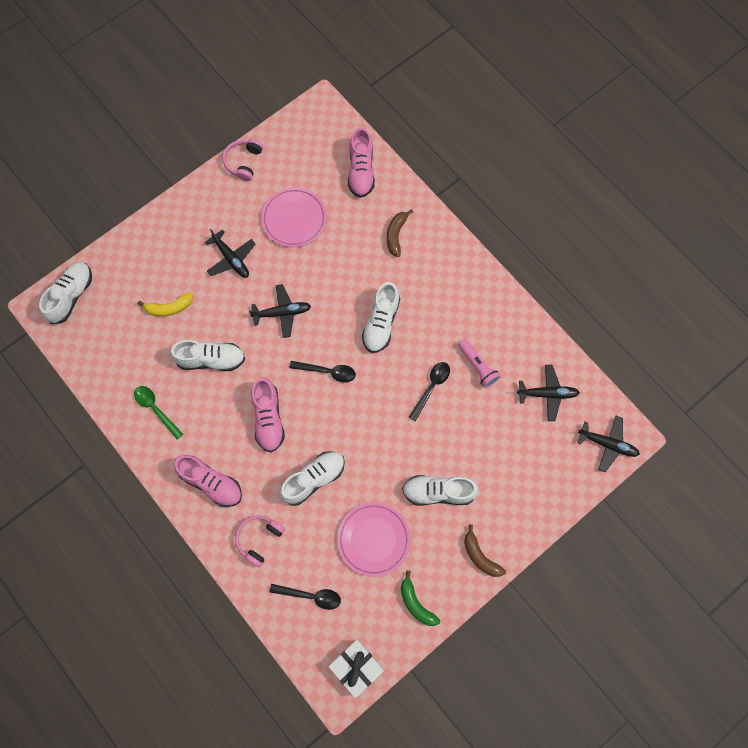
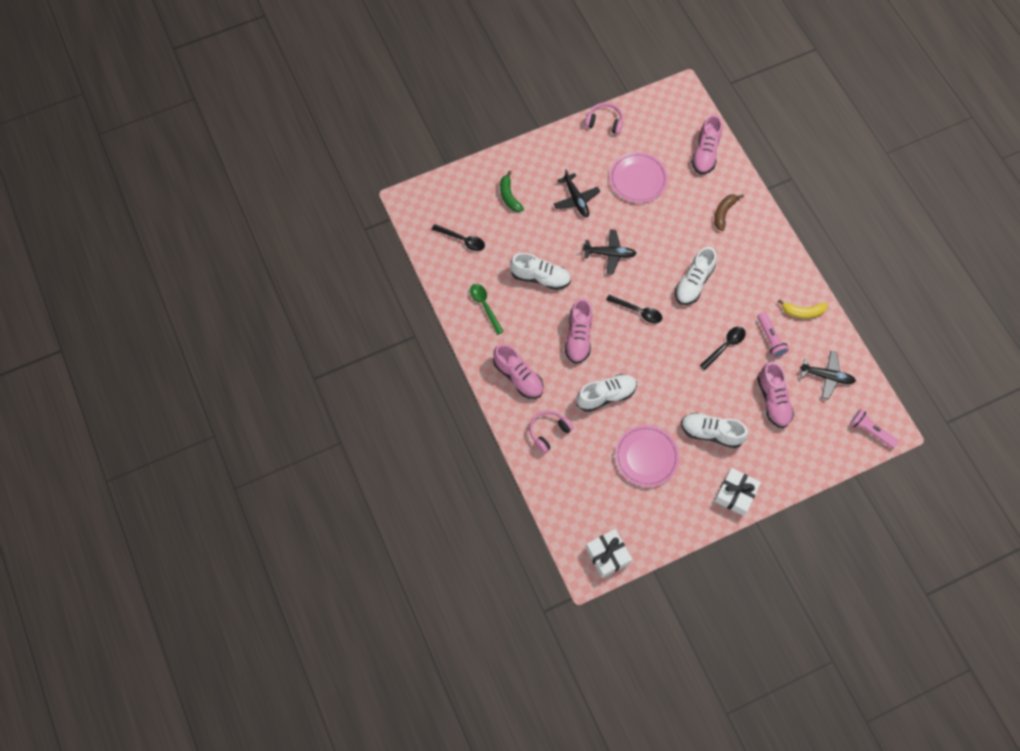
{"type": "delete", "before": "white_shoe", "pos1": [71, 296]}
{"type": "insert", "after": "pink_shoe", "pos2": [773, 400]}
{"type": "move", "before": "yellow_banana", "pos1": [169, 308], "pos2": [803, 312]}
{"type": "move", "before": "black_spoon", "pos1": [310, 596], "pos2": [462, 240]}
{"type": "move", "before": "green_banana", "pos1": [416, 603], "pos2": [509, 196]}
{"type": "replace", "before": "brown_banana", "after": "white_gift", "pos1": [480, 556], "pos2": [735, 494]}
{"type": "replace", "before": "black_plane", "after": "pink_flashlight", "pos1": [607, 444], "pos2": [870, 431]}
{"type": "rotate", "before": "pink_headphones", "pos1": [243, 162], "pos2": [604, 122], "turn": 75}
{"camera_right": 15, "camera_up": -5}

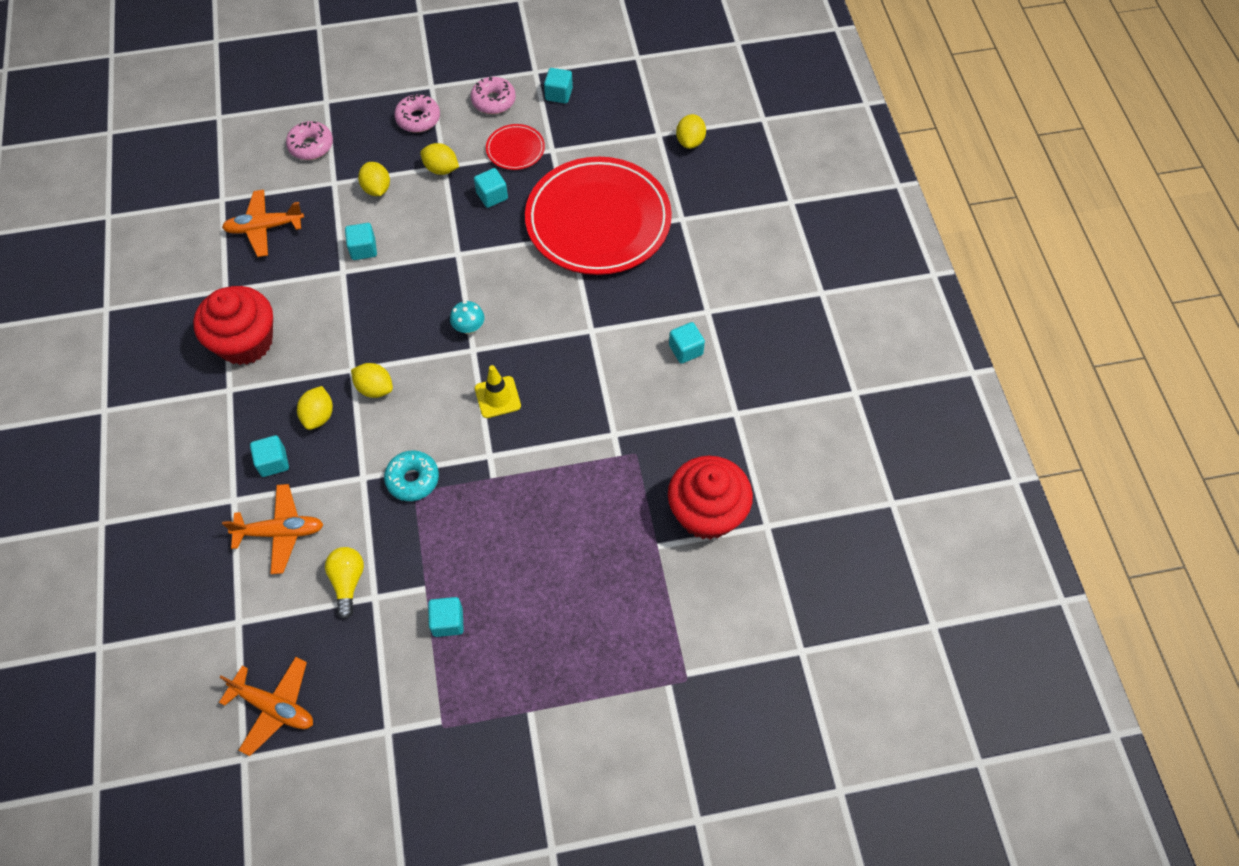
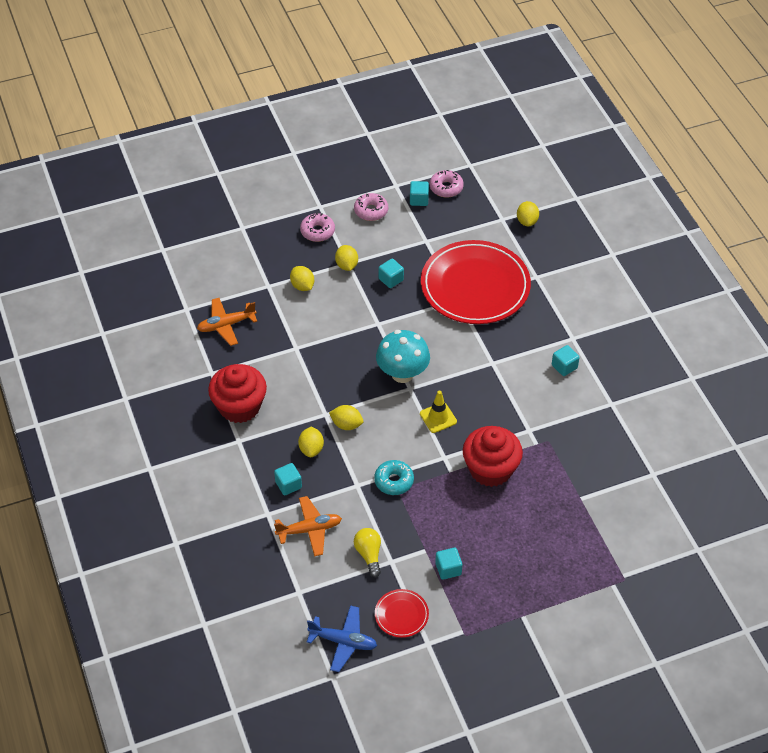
{"type": "delete", "before": "turquoise_cube", "pos1": [363, 249]}
{"type": "move", "before": "pink_donut", "pos1": [311, 146], "pos2": [446, 188]}
{"type": "move", "before": "red_plate", "pos1": [515, 149], "pos2": [401, 615]}
{"type": "move", "before": "red_cupcake", "pos1": [707, 512], "pos2": [490, 469]}
{"type": "recolor", "before": "orange_plane", "after": "blue_plane", "pos1": [274, 707], "pos2": [343, 641]}
{"type": "rotate", "before": "yellow_lemon", "pos1": [441, 169], "pos2": [346, 265], "turn": 60}
{"type": "resize", "before": "turquoise_mushroom", "pos1": [469, 328], "pos2": [402, 373], "scale": 2.1}
{"camera_right": -10, "camera_up": -10}

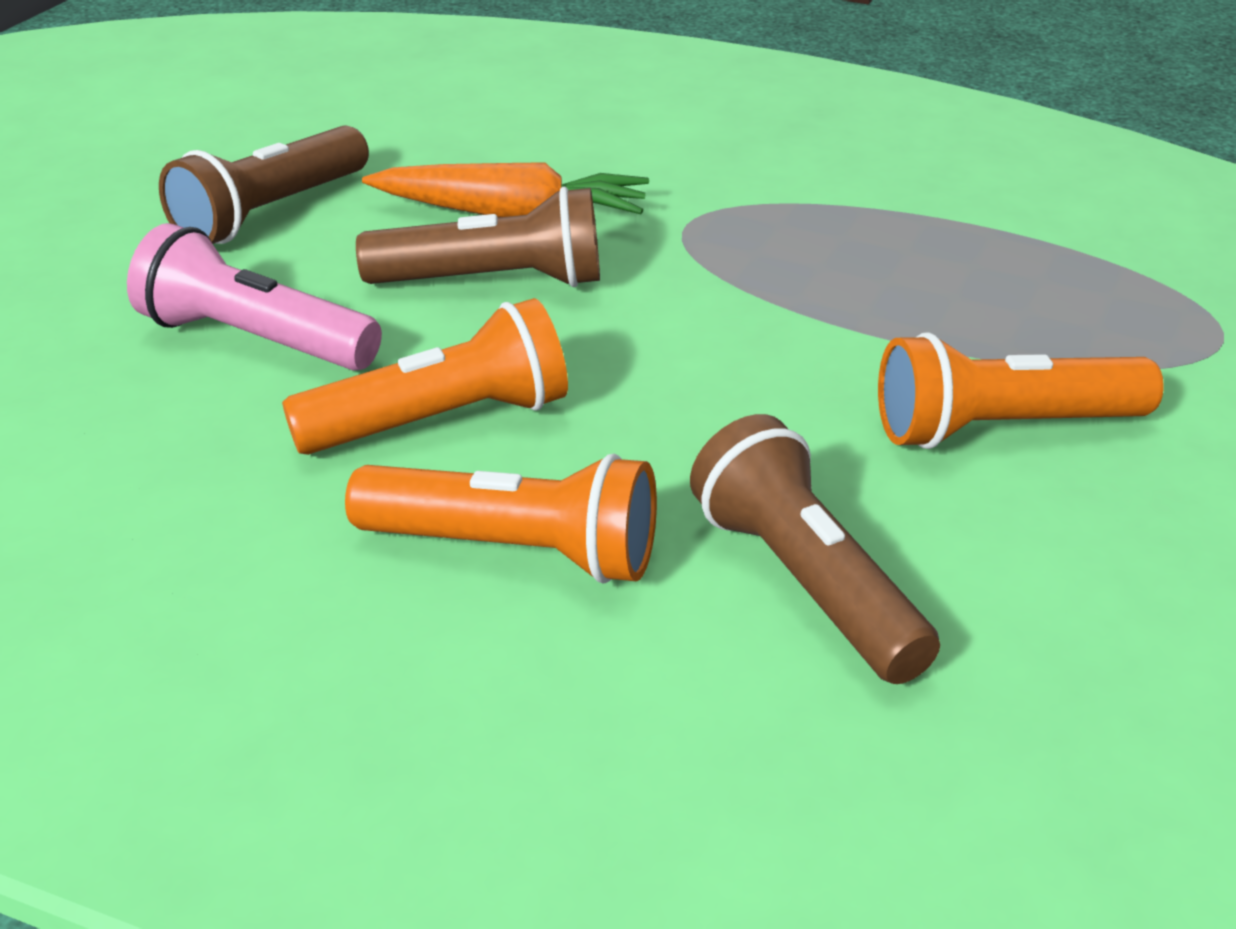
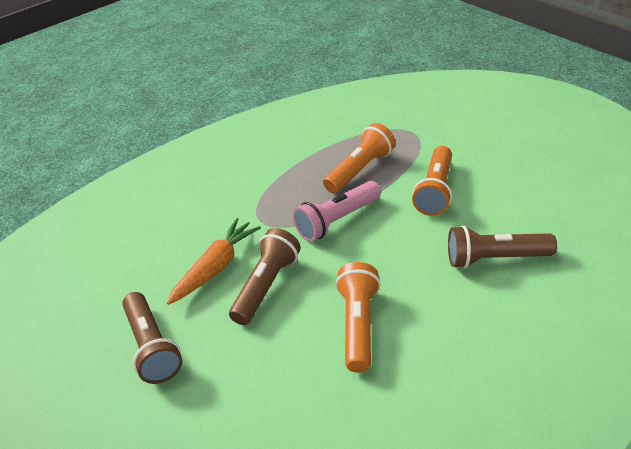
{"type": "move", "before": "pink_flashlight", "pos1": [254, 340], "pos2": [337, 221]}
{"type": "move", "before": "orange_flashlight", "pos1": [514, 552], "pos2": [360, 170]}
{"camera_right": -60, "camera_up": 5}

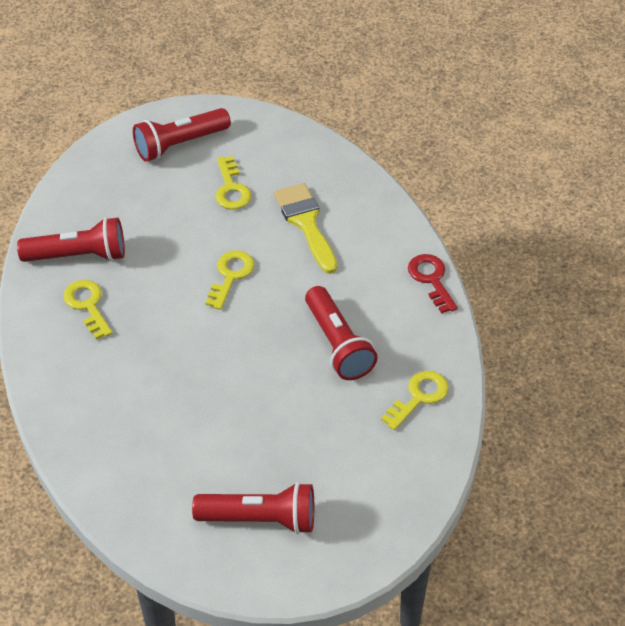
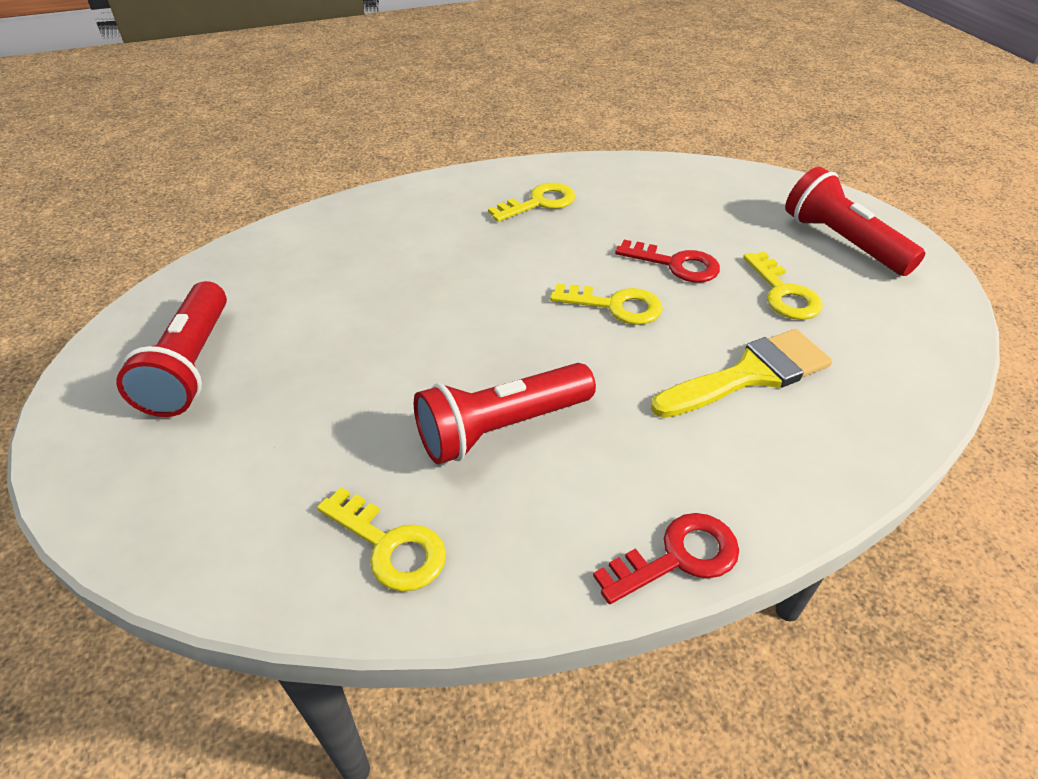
{"type": "delete", "before": "red_flashlight", "pos1": [78, 255]}
{"type": "insert", "after": "red_key", "pos2": [675, 264]}
{"type": "rotate", "before": "yellow_key", "pos1": [231, 189], "pos2": [783, 293], "turn": -90}
{"camera_right": 85, "camera_up": -5}

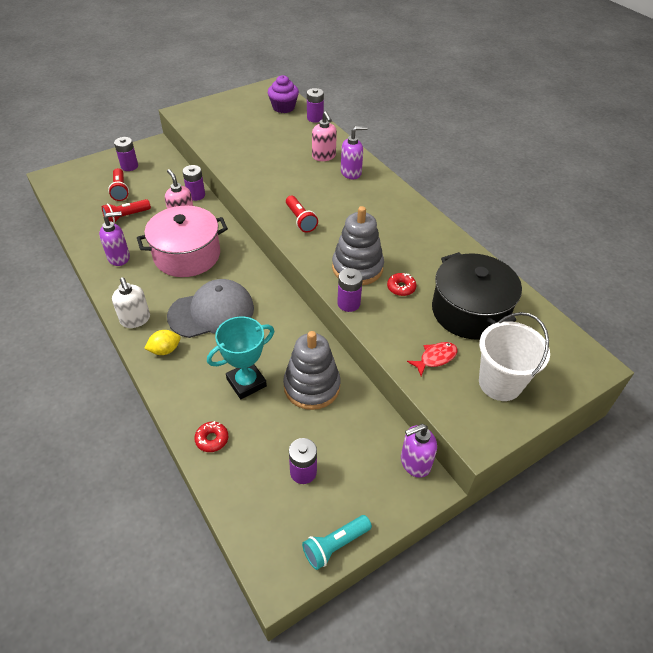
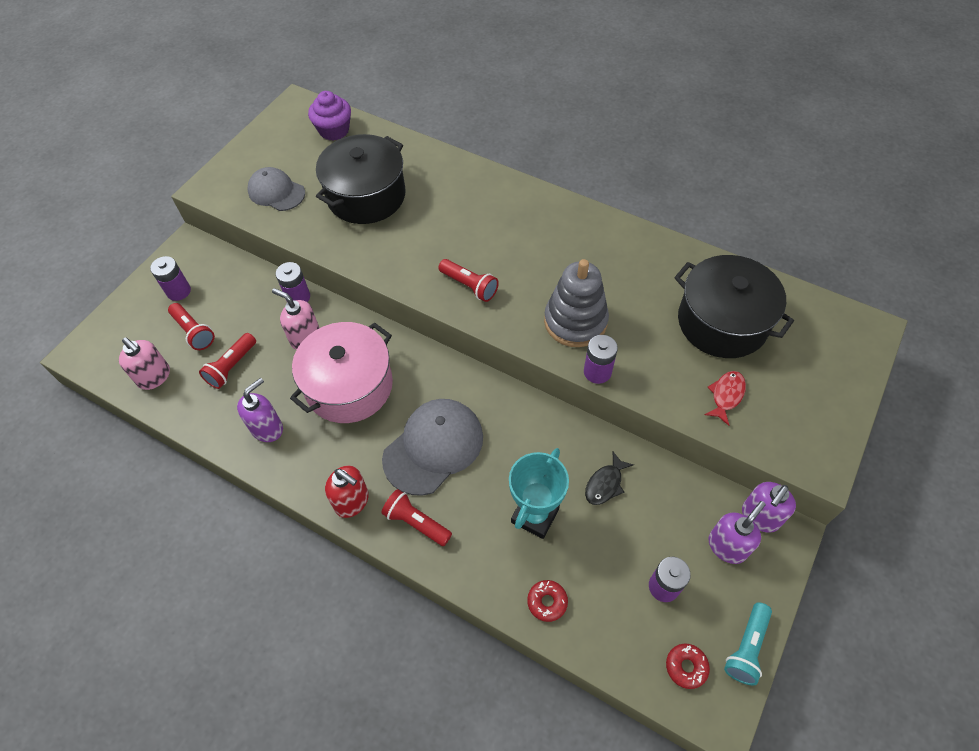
{"type": "delete", "before": "purple_battery", "pos1": [315, 118]}
{"type": "delete", "before": "white_bucket", "pos1": [500, 383]}
{"type": "insert", "after": "grey_cap", "pos2": [276, 192]}
{"type": "insert", "after": "black_pot", "pos2": [366, 196]}
{"type": "move", "before": "pink_soap_dispenser", "pos1": [324, 156], "pos2": [154, 377]}
{"type": "move", "before": "purple_soap_dispenser", "pos1": [351, 173], "pos2": [727, 546]}
{"type": "move", "before": "red_donut", "pos1": [401, 287], "pos2": [686, 667]}
{"type": "replace", "before": "yellow_lemon", "after": "red_flashlight", "pos1": [165, 350], "pos2": [416, 522]}
{"type": "replace", "before": "grey_stacking_toy", "after": "black_fish", "pos1": [312, 386], "pos2": [605, 484]}
{"type": "recolor", "before": "white_soap_dispenser", "after": "red_soap_dispenser", "pos1": [135, 320], "pos2": [352, 501]}
{"camera_right": -25, "camera_up": 10}

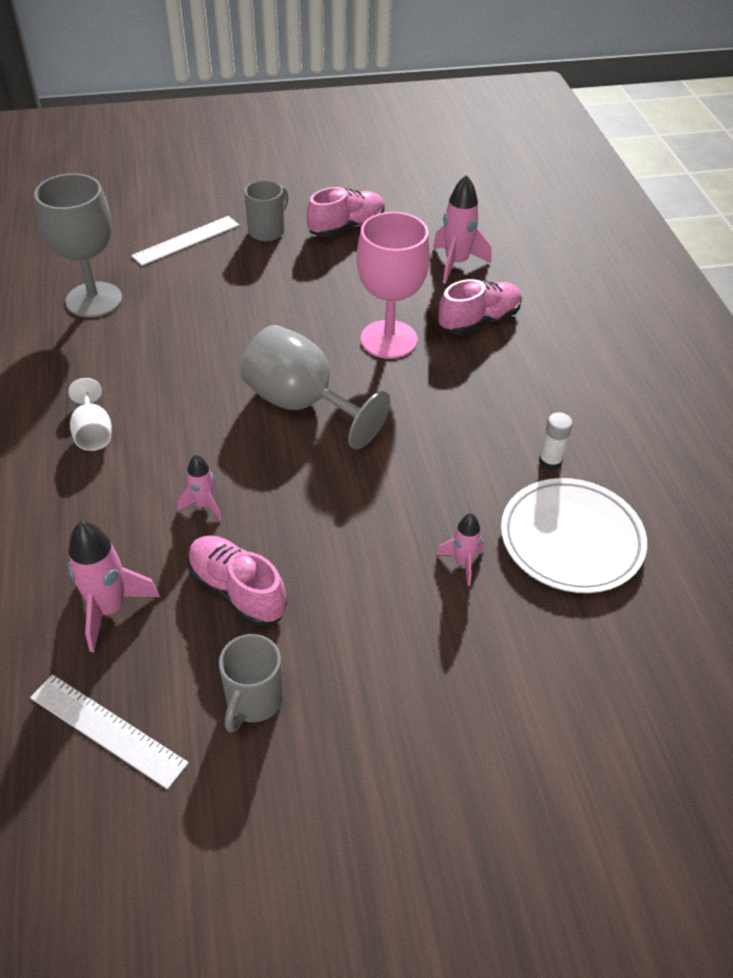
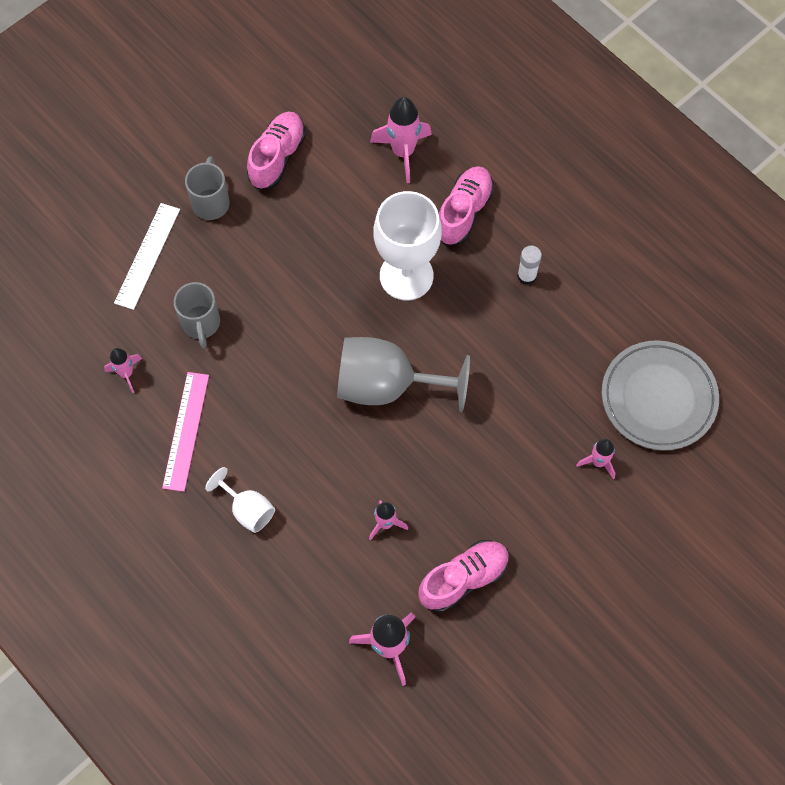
{"type": "delete", "before": "white_ruler", "pos1": [107, 730]}
{"type": "insert", "after": "pink_ruler", "pos2": [186, 431]}
{"type": "move", "before": "grey_mug", "pos1": [253, 701], "pos2": [201, 324]}
{"type": "move", "before": "white_glue_stick", "pos1": [550, 461], "pos2": [526, 276]}
{"type": "replace", "before": "grey_goblet", "after": "pink_rocket", "pos1": [94, 300], "pos2": [126, 373]}
{"type": "recolor", "before": "pink_goblet", "after": "white_goblet", "pos1": [389, 339], "pos2": [406, 276]}
{"type": "recolor", "before": "white_plate", "after": "grey_plate", "pos1": [571, 540], "pos2": [658, 398]}
{"type": "rotate", "before": "pink_shoe", "pos1": [237, 590], "pos2": [463, 579], "turn": 135}
{"camera_right": -30, "camera_up": 20}

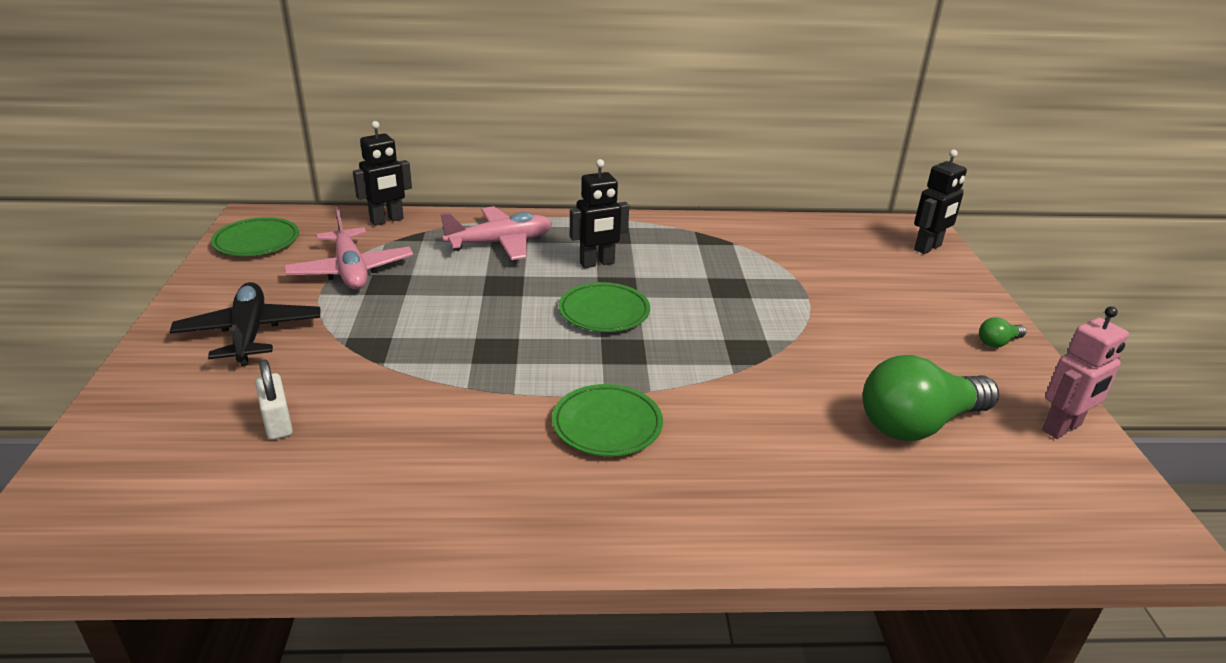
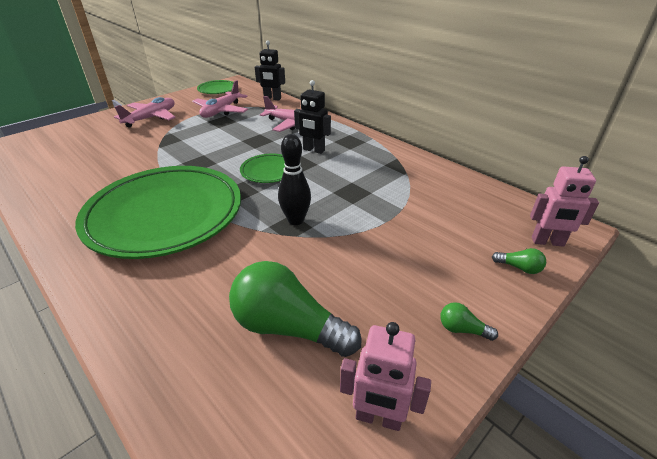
{"type": "delete", "before": "white_padlock", "pos1": [277, 422]}
{"type": "insert", "after": "black_bowling_pin", "pos2": [296, 220]}
{"type": "insert", "after": "green_light_bulb", "pos2": [519, 268]}
{"type": "recolor", "before": "black_plane", "after": "pink_plane", "pos1": [249, 334], "pos2": [151, 118]}
{"type": "recolor", "before": "black_robot", "after": "pink_robot", "pos1": [928, 248], "pos2": [547, 242]}
{"type": "resize", "before": "green_plate", "pos1": [607, 425], "pos2": [165, 215], "scale": 2.29}
{"camera_right": 50, "camera_up": 5}

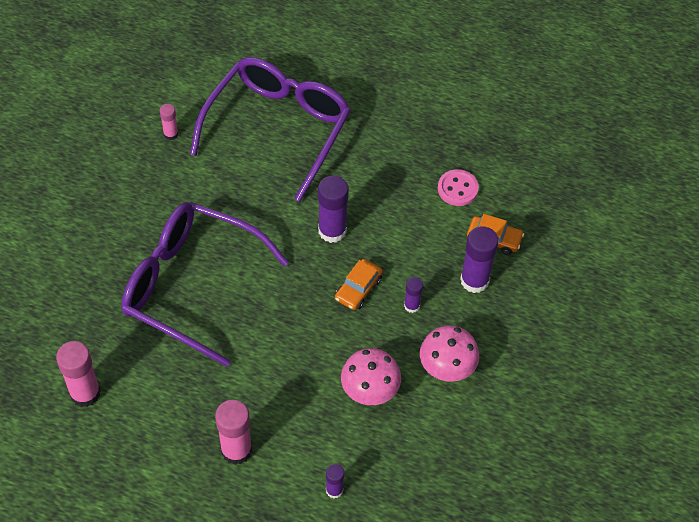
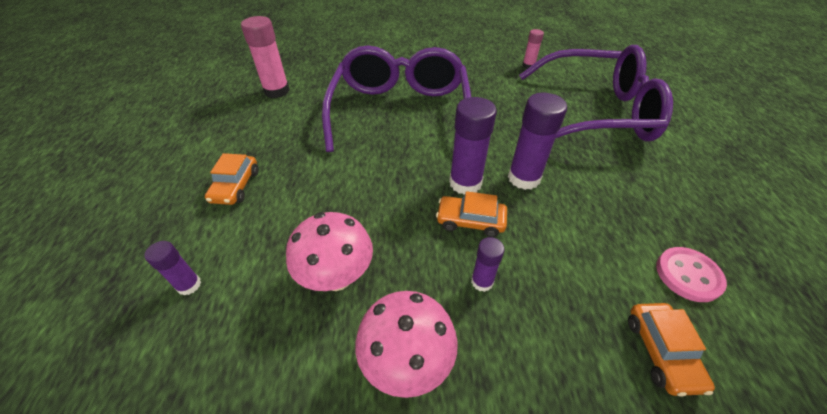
{"type": "move", "before": "purple_glue_stick", "pos1": [474, 280], "pos2": [465, 183]}
{"type": "replace", "before": "pink_glue_stick", "after": "orange_car", "pos1": [236, 450], "pos2": [236, 186]}
{"camera_right": 70, "camera_up": -10}

